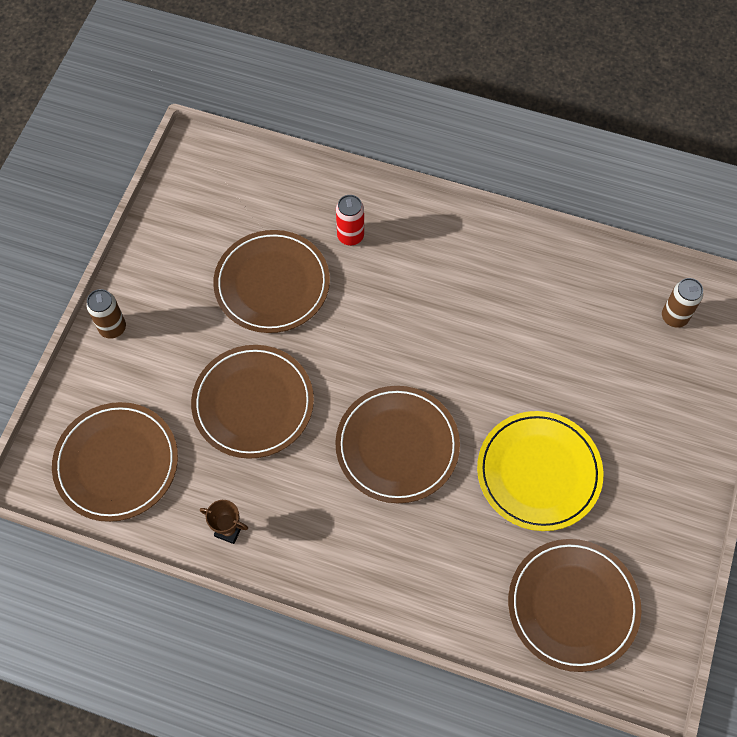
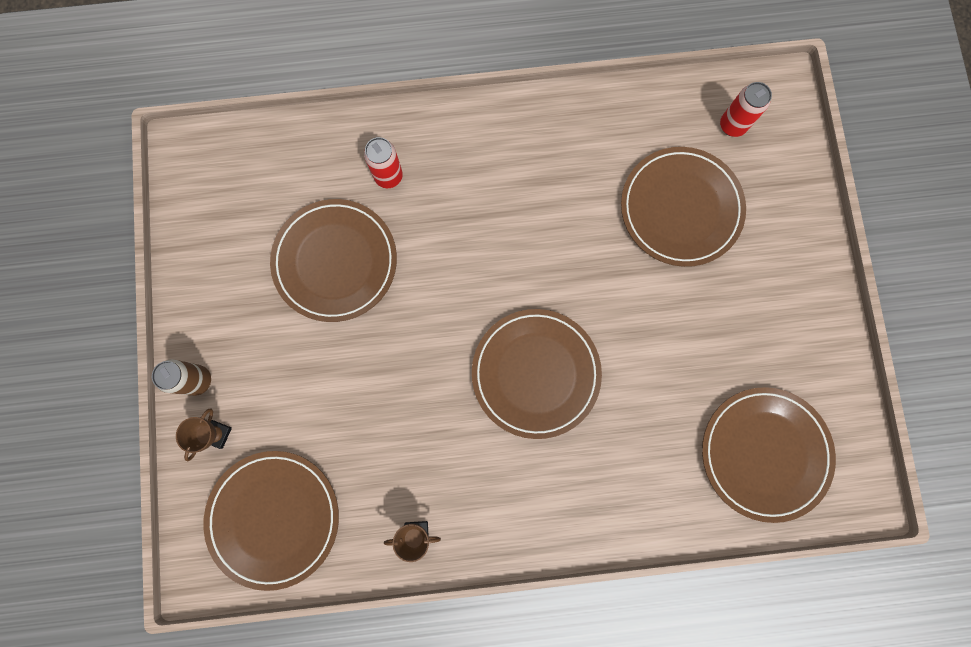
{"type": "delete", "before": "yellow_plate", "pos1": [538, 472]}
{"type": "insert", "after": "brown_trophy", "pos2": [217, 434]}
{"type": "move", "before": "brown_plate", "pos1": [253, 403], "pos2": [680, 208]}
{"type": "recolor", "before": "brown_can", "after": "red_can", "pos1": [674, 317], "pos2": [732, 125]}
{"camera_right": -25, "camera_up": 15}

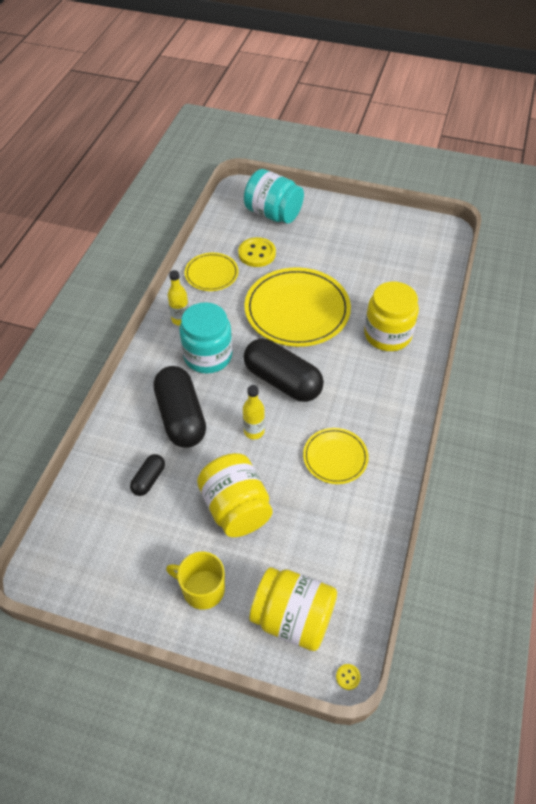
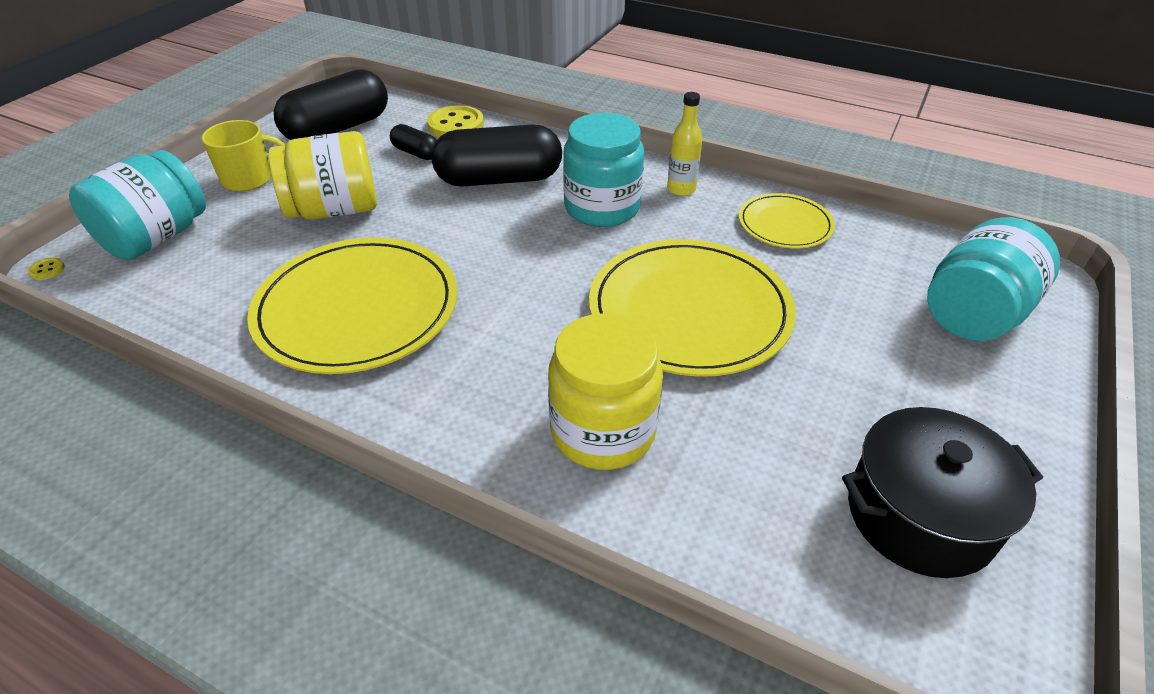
{"type": "delete", "before": "yellow_bottle", "pos1": [254, 431]}
{"type": "insert", "after": "black_pot", "pos2": [920, 515]}
{"type": "move", "before": "yellow_button", "pos1": [257, 253], "pos2": [456, 125]}
{"type": "move", "before": "black_capsule", "pos1": [282, 381], "pos2": [338, 129]}
{"type": "recolor", "before": "yellow_jar", "after": "turquoise_jar", "pos1": [293, 618], "pos2": [156, 237]}
{"type": "rotate", "before": "yellow_mug", "pos1": [202, 589], "pos2": [249, 179], "turn": 45}
{"type": "resize", "before": "yellow_plate", "pos1": [335, 457], "pos2": [357, 309], "scale": 1.88}
{"camera_right": 100, "camera_up": -10}

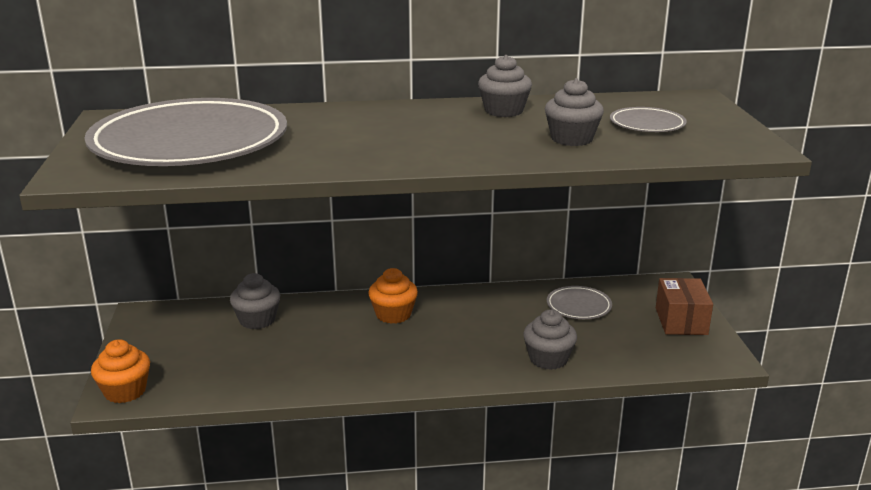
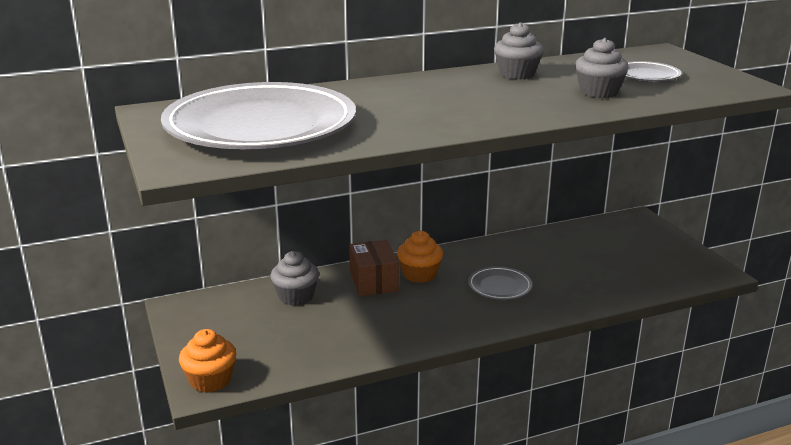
{"type": "delete", "before": "grey_cupcake", "pos1": [548, 359]}
{"type": "move", "before": "grey_plate", "pos1": [578, 306], "pos2": [499, 286]}
{"type": "move", "before": "brown_box", "pos1": [681, 321], "pos2": [374, 281]}
{"camera_right": -15, "camera_up": 0}

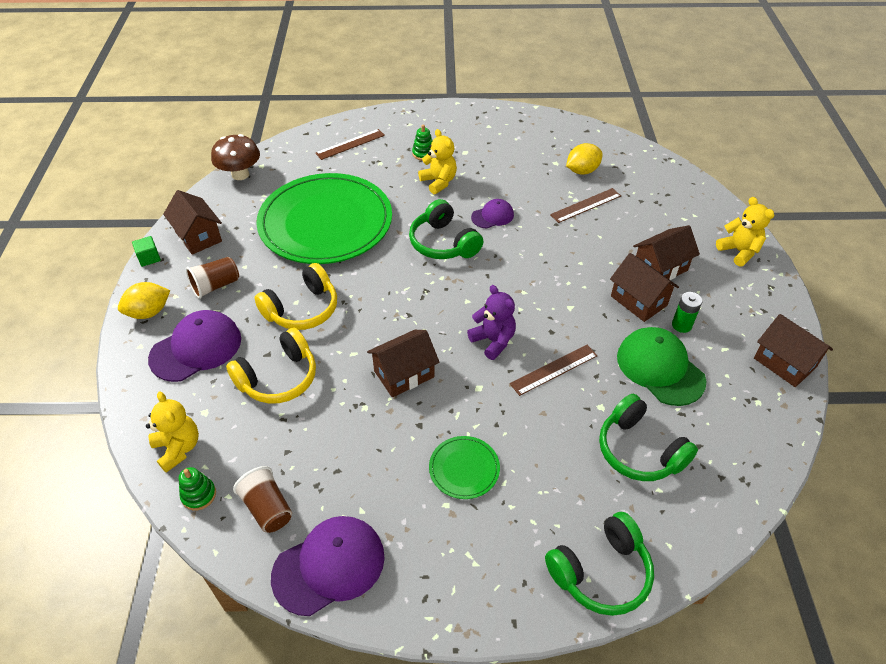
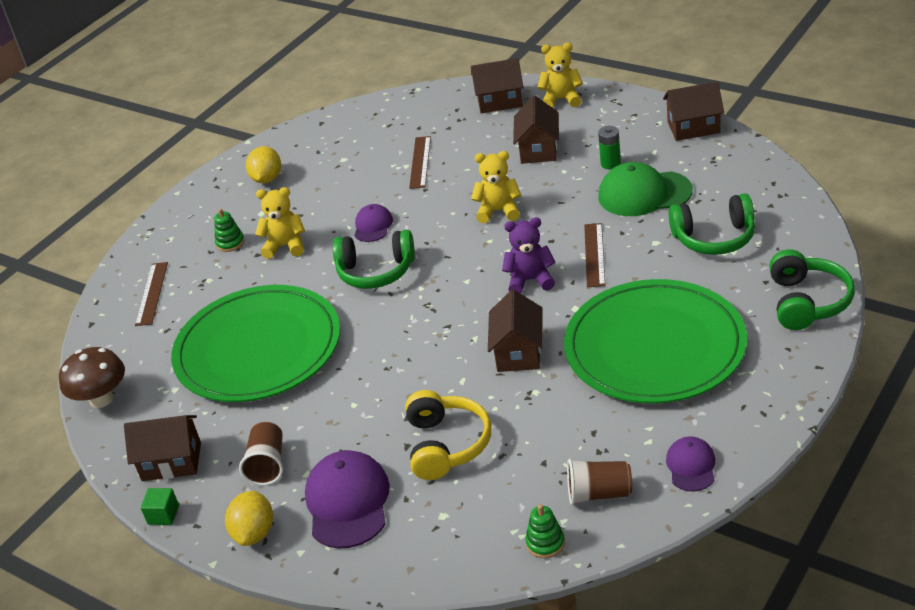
{"type": "delete", "before": "yellow_headphones", "pos1": [302, 309]}
{"type": "move", "before": "yellow_teddy_bear", "pos1": [178, 448], "pos2": [498, 211]}
{"type": "move", "before": "yellow_lemon", "pos1": [582, 171], "pos2": [267, 179]}
{"type": "move", "before": "brown_house", "pos1": [638, 301], "pos2": [499, 101]}
{"type": "resize", "before": "purple_cap", "pos1": [329, 566], "pos2": [691, 466], "scale": 0.56}
{"type": "resize", "before": "green_plate", "pos1": [464, 469], "pos2": [654, 347], "scale": 2.49}
{"camera_right": -50, "camera_up": -10}

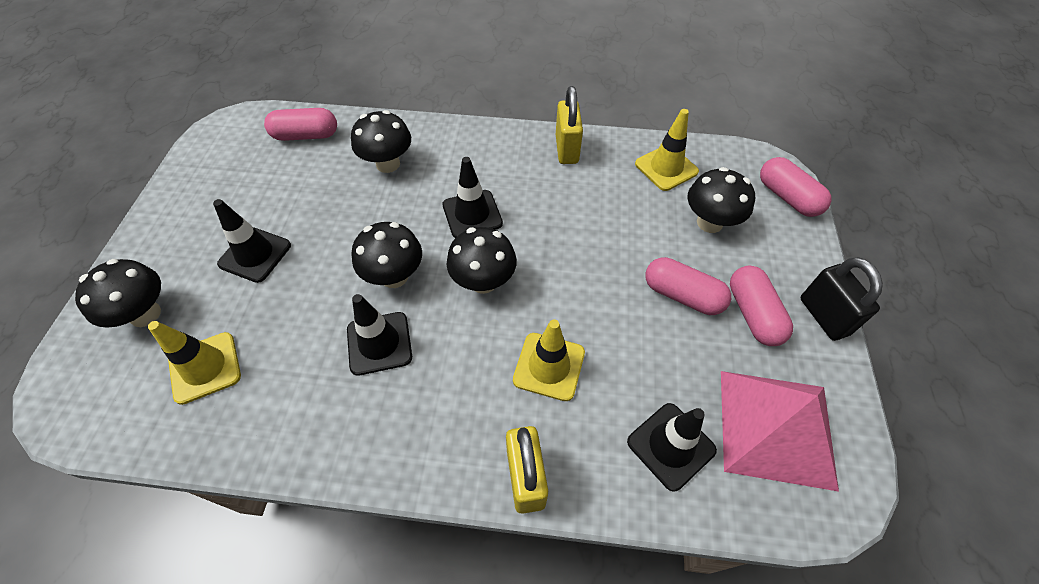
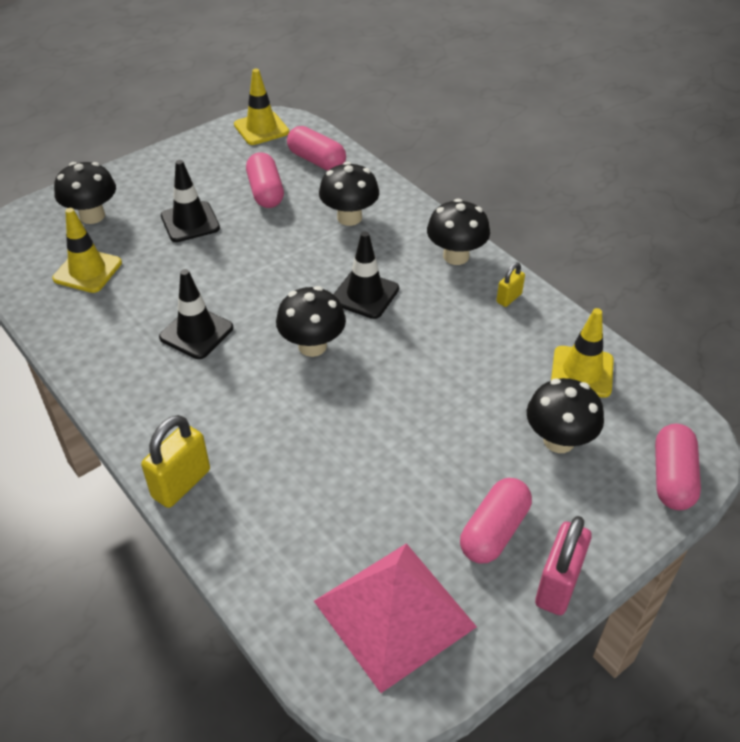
{"type": "delete", "before": "black_traffic_cone", "pos1": [671, 446]}
{"type": "move", "before": "black_mushroom", "pos1": [394, 276], "pos2": [456, 256]}
{"type": "move", "before": "yellow_traffic_cone", "pos1": [549, 366], "pos2": [261, 128]}
{"type": "move", "before": "pink_capsule", "pos1": [682, 295], "pos2": [265, 192]}
{"type": "recolor", "before": "black_padlock", "after": "pink_padlock", "pos1": [823, 316], "pos2": [558, 585]}
{"type": "resize", "before": "yellow_padlock", "pos1": [566, 149], "pos2": [509, 298], "scale": 0.56}
{"camera_right": 45, "camera_up": -10}

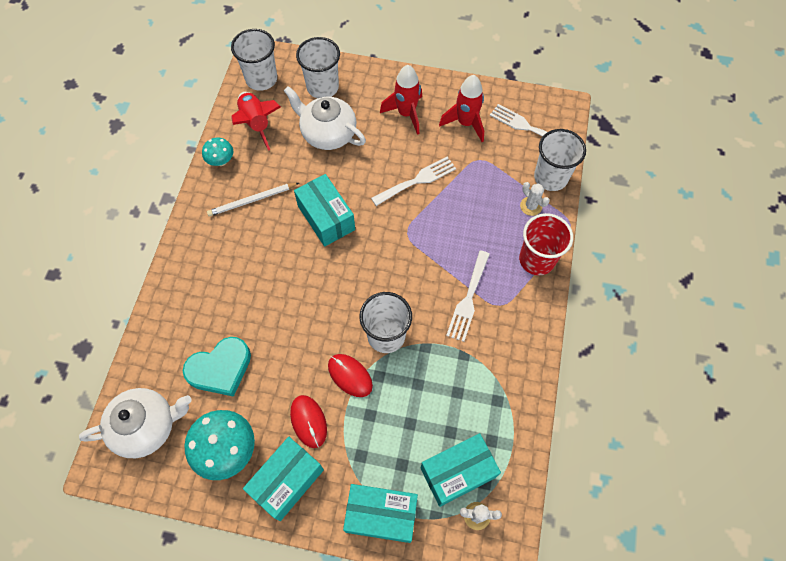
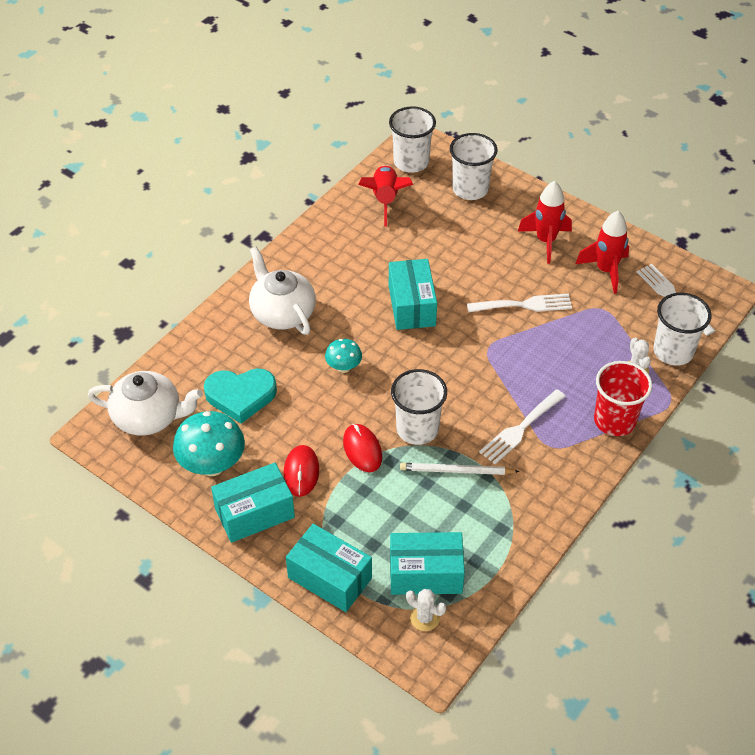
{"type": "move", "before": "turquoise_mushroom", "pos1": [221, 161], "pos2": [343, 367]}
{"type": "move", "before": "white_pencil", "pos1": [252, 200], "pos2": [456, 471]}
{"type": "move", "before": "white_teapot", "pos1": [328, 133], "pos2": [282, 312]}
{"camera_right": 25, "camera_up": -15}

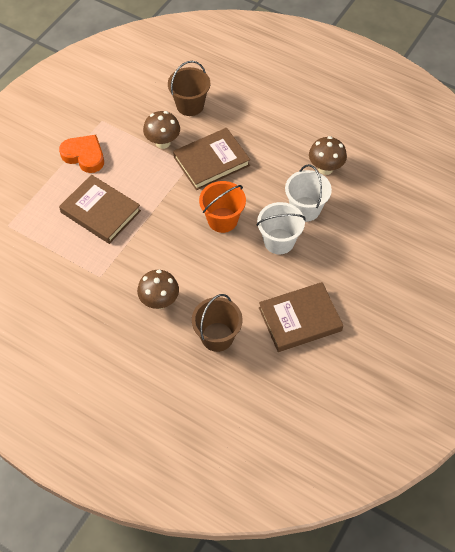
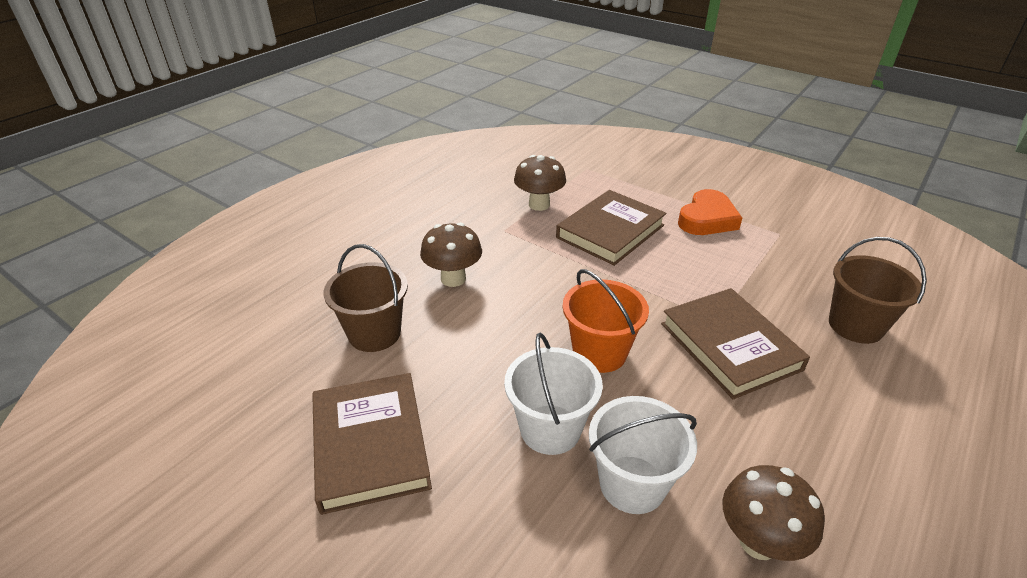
{"type": "move", "before": "brown_mushroom", "pos1": [163, 142], "pos2": [539, 205]}
{"camera_right": 95, "camera_up": -20}

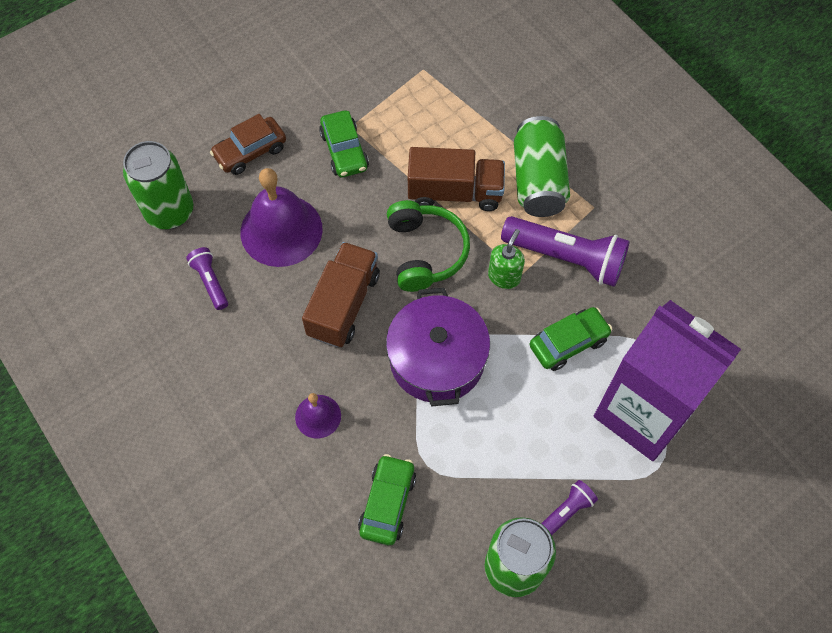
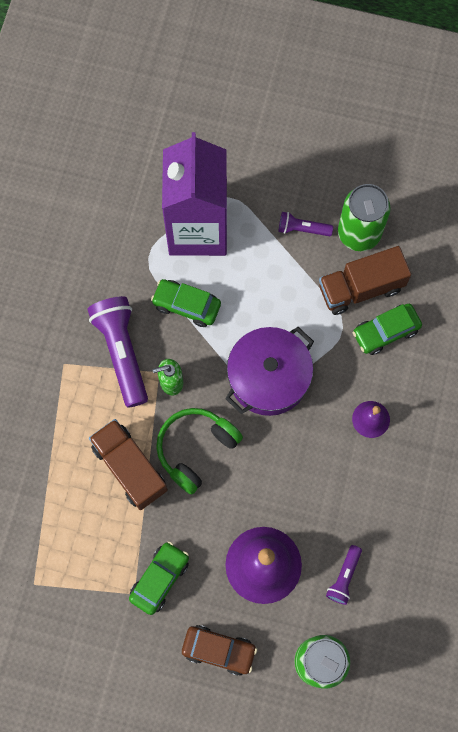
{"type": "delete", "before": "green_can", "pos1": [538, 180]}
{"type": "move", "before": "brown_truck", "pos1": [343, 305], "pos2": [361, 288]}
{"camera_right": -130, "camera_up": 10}

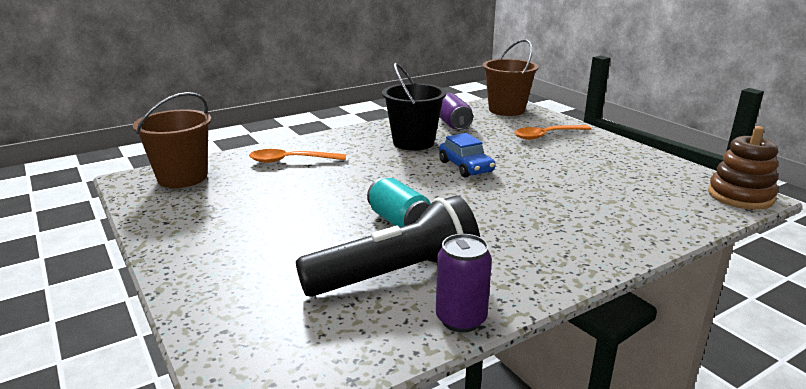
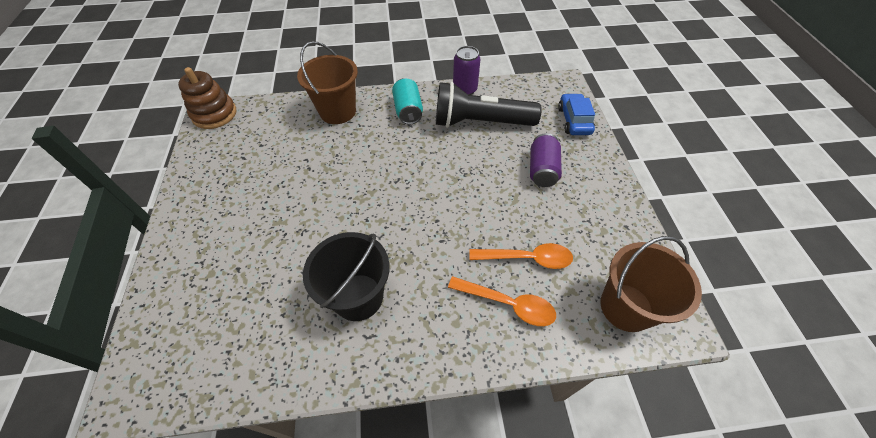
{"type": "move", "before": "turquoise_can", "pos1": [399, 222], "pos2": [408, 111]}
{"type": "move", "before": "purple_can", "pos1": [452, 124], "pos2": [542, 170]}
{"type": "move", "before": "blue_car", "pos1": [465, 167], "pos2": [574, 120]}
{"type": "move", "before": "brown_bucket", "pos1": [506, 110], "pos2": [337, 111]}
{"type": "move", "before": "orange_spoon", "pos1": [547, 136], "pos2": [527, 258]}
{"camera_right": -155, "camera_up": 30}

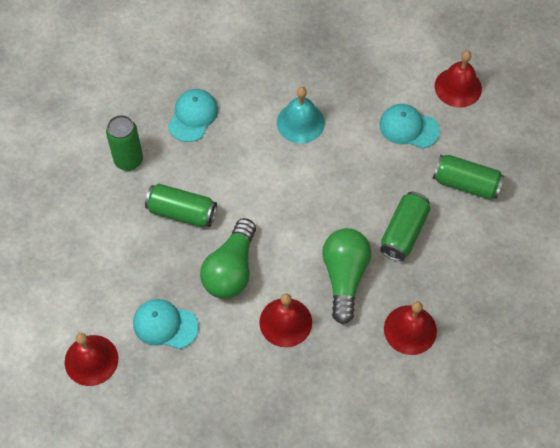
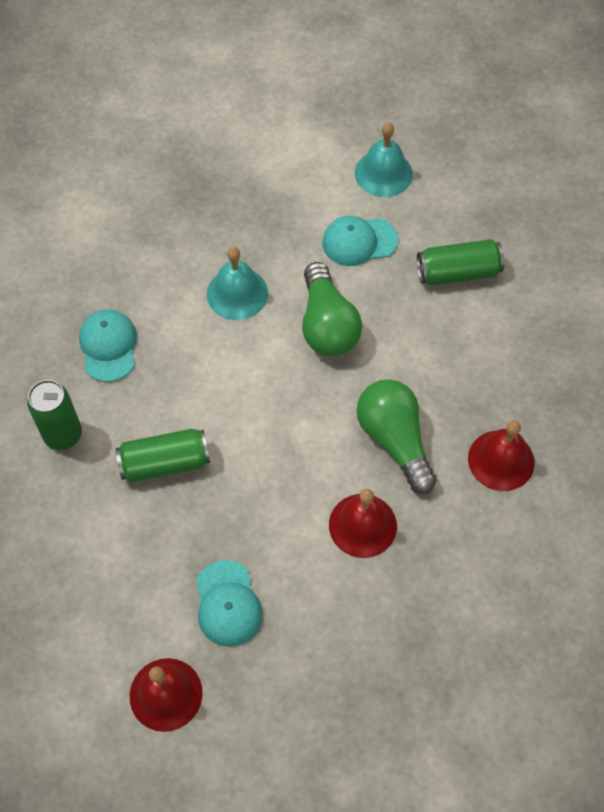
{"type": "delete", "before": "green_can", "pos1": [403, 232]}
{"type": "move", "before": "green_light_bulb", "pos1": [231, 270], "pos2": [327, 325]}
{"type": "recolor", "before": "red_bell", "after": "turquoise_bell", "pos1": [458, 87], "pos2": [383, 173]}
{"type": "rotate", "before": "turquoise_cap", "pos1": [165, 325], "pos2": [227, 604], "turn": -90}
{"camera_right": -30, "camera_up": 0}

